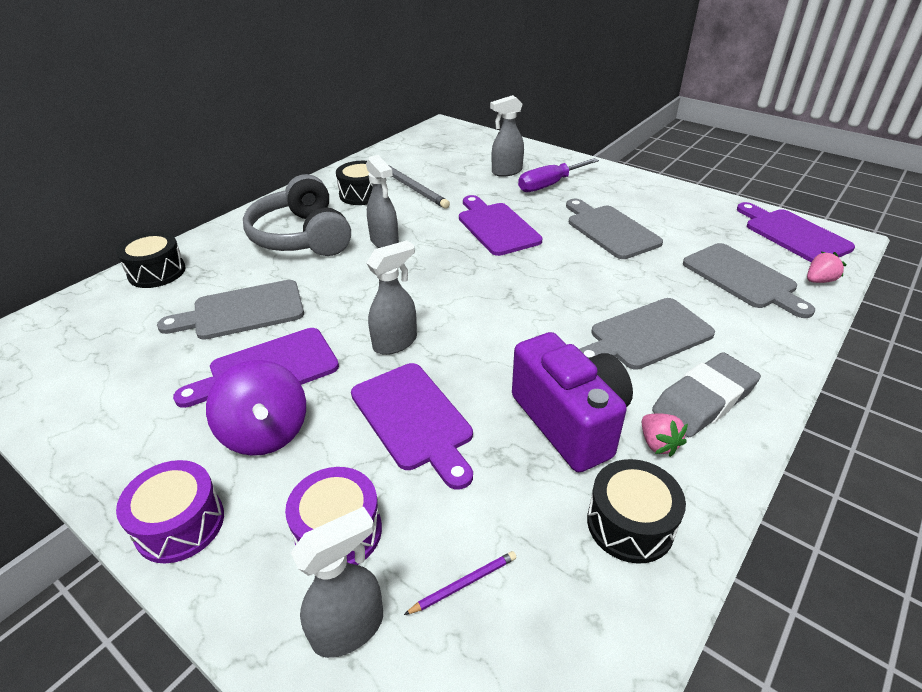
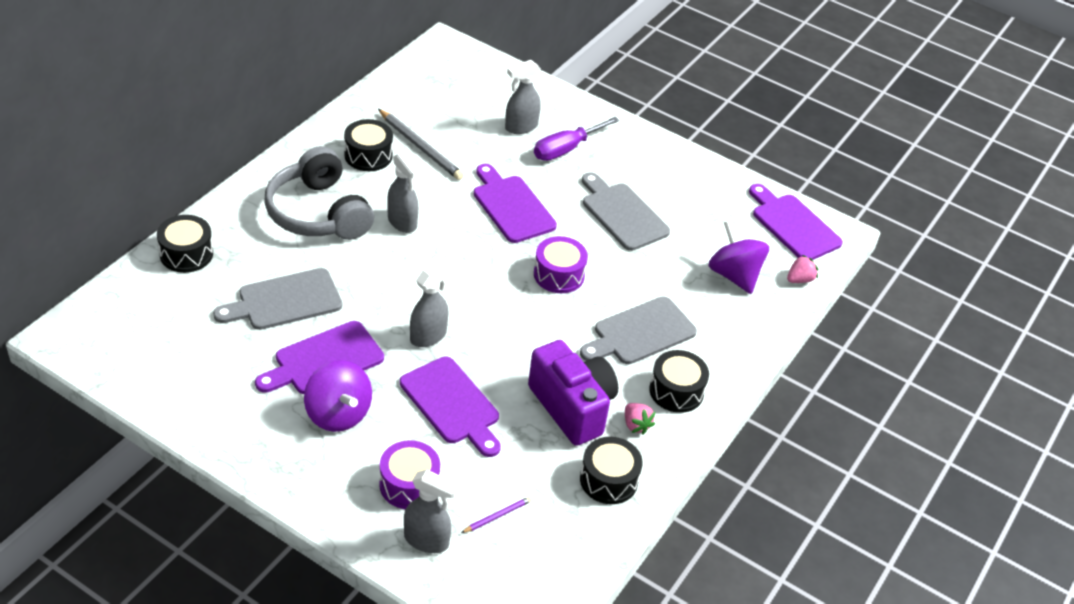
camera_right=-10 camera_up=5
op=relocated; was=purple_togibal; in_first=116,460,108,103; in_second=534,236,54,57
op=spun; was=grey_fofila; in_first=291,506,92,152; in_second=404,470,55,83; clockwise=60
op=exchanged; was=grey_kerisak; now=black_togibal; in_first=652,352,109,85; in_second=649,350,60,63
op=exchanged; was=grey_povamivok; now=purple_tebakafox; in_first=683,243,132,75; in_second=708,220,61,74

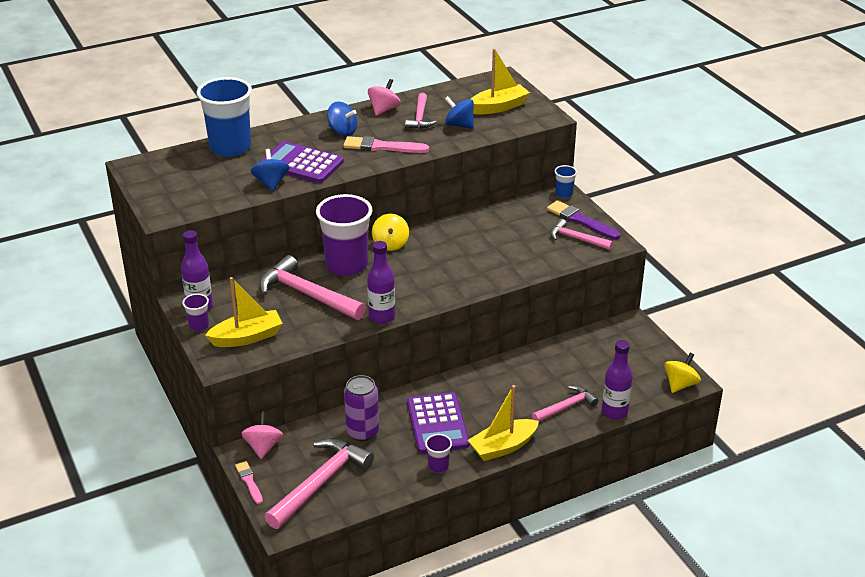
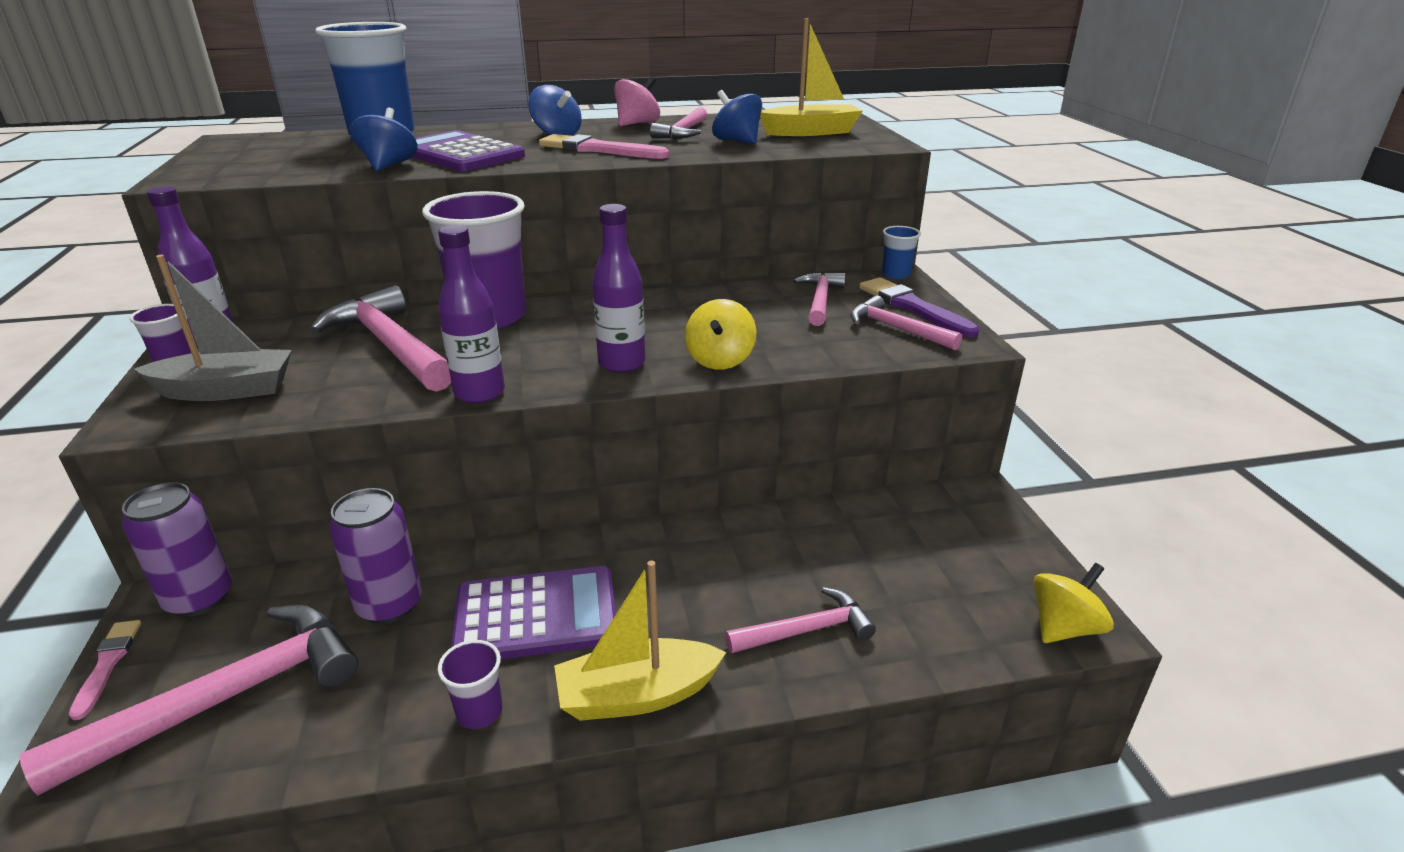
camera_right=15 camera_up=-5
op=colour; was=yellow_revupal; now=grey_revupal; in_first=205,277,78,70; in_second=134,255,158,146
op=exchanged; was=pink_tebakafox; now=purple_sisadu; in_first=241,412,42,47; in_second=122,482,110,135
op=relocated; was=yellow_tebakafox; in_first=372,213,37,38; in_second=685,299,71,71
op=spun; was=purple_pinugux; in_first=407,392,63,61; in_second=451,566,165,93; clockwise=-105
op=relocated; was=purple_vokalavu; in_first=602,340,31,80; in_second=592,204,53,169
op=appeared; now=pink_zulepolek; in_second=794,272,52,54

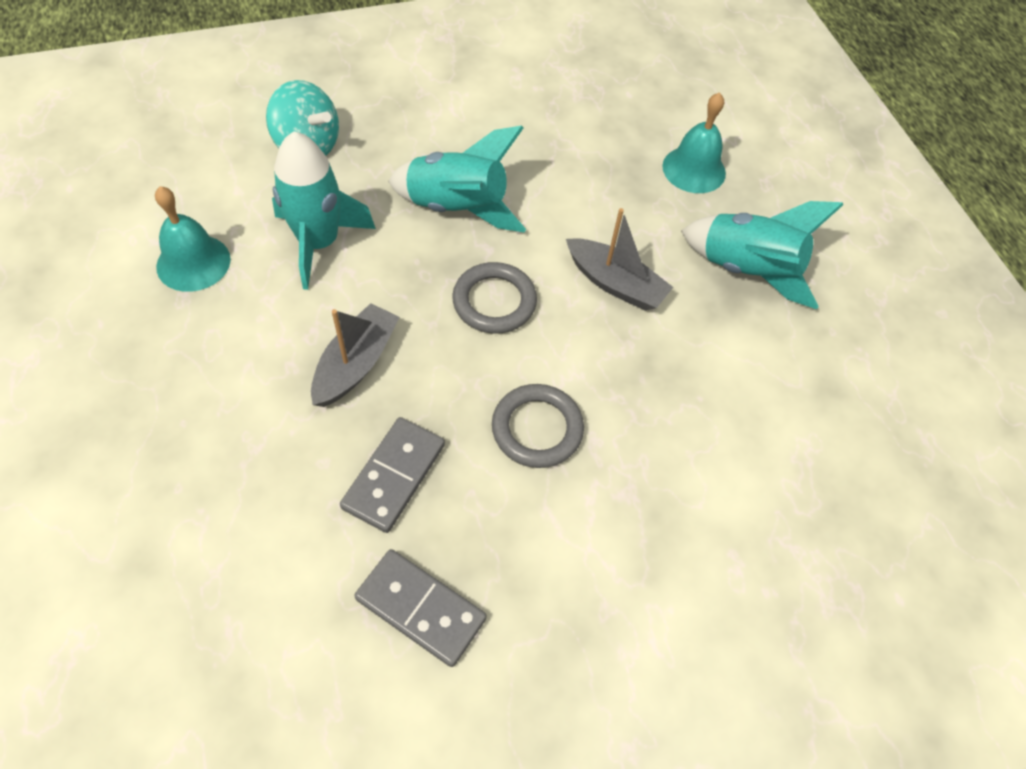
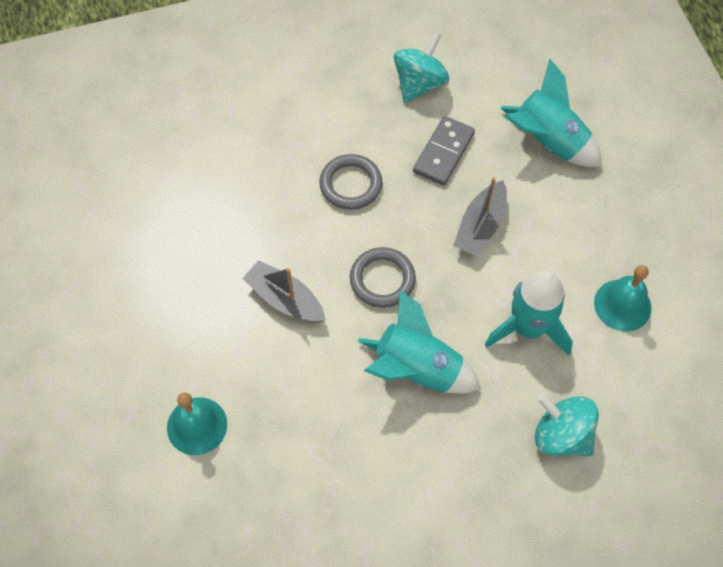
camera_right=-175 camera_up=5
op=exchanged; was=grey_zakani; now=turquoise_tebakafox; in_first=354,549,133,118; in_second=394,32,55,71
op=relocated; was=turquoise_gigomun; in_first=681,201,162,108; in_second=500,59,102,108

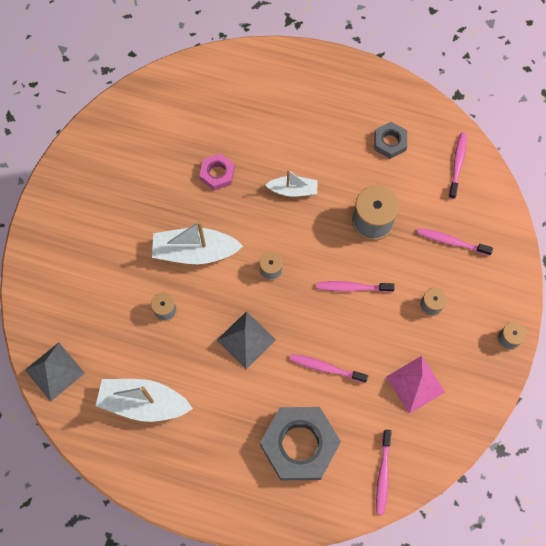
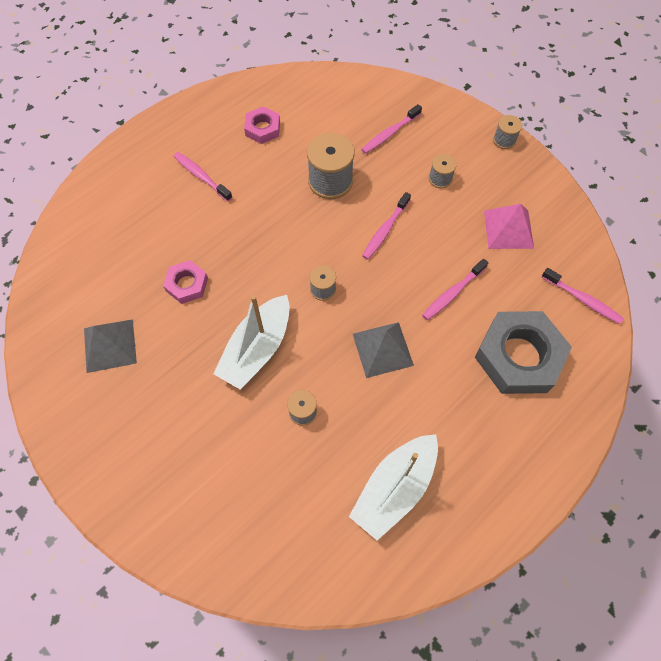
camera_right=-60 camera_up=-5
op=relocated; was=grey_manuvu; in_first=25,342,60,59; in_second=84,319,53,54
op=missing; was=white_revupal; in_first=266,169,52,28
op=colour; was=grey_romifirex; now=pink_romifirex; in_first=374,122,33,37; in_second=244,106,36,38
op=relocated; was=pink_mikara; in_first=449,132,18,67; in_second=174,152,58,49

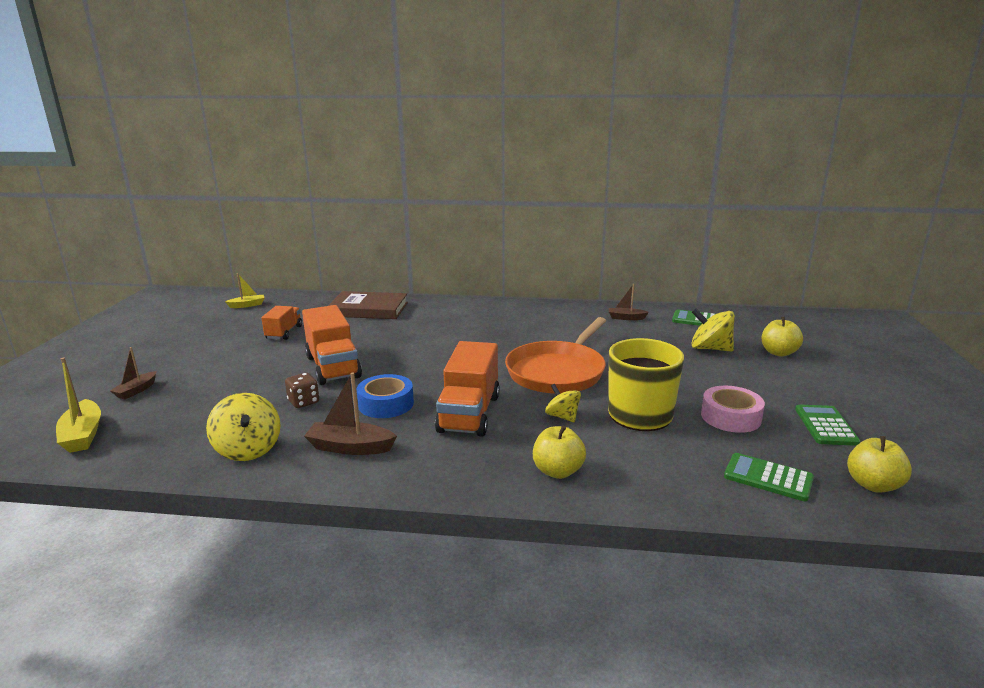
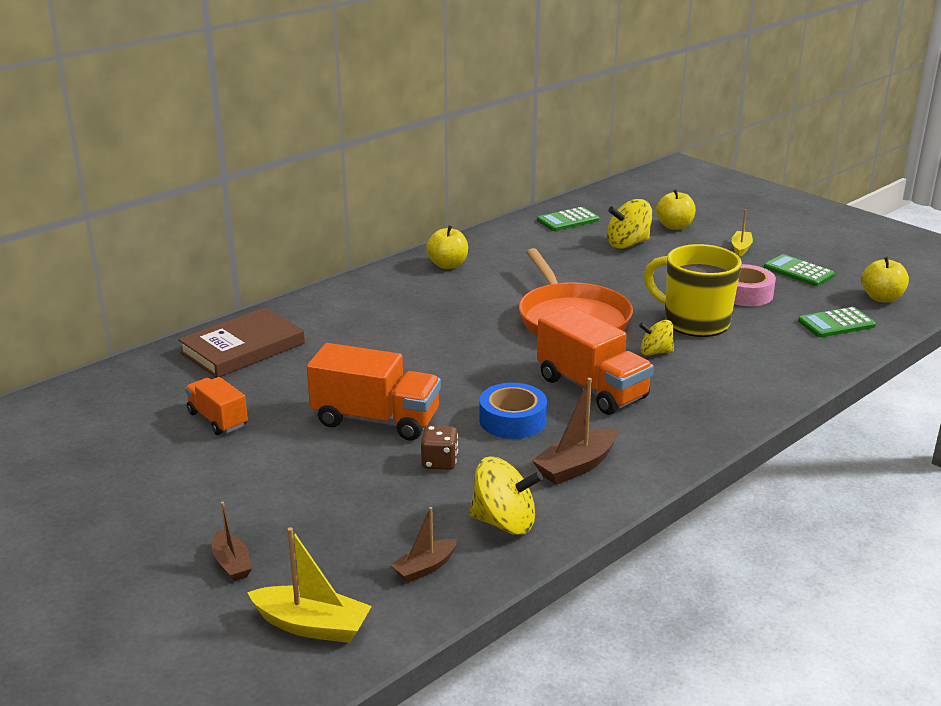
camera_right=-50 camera_up=5
op=relocated; was=yellow_revupal; in_first=225,273,39,35; in_second=731,209,22,48
op=relocated; was=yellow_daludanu; in_first=533,425,53,54; in_second=426,225,42,44
op=relocated; was=brown_revupal; in_first=609,284,40,36; in_second=391,507,66,76

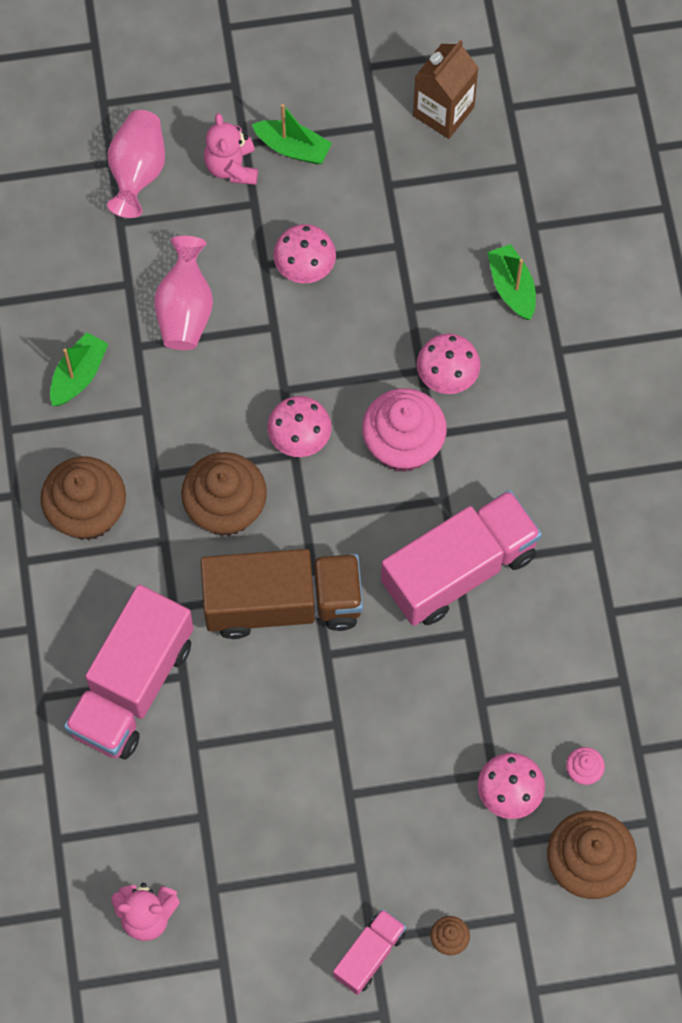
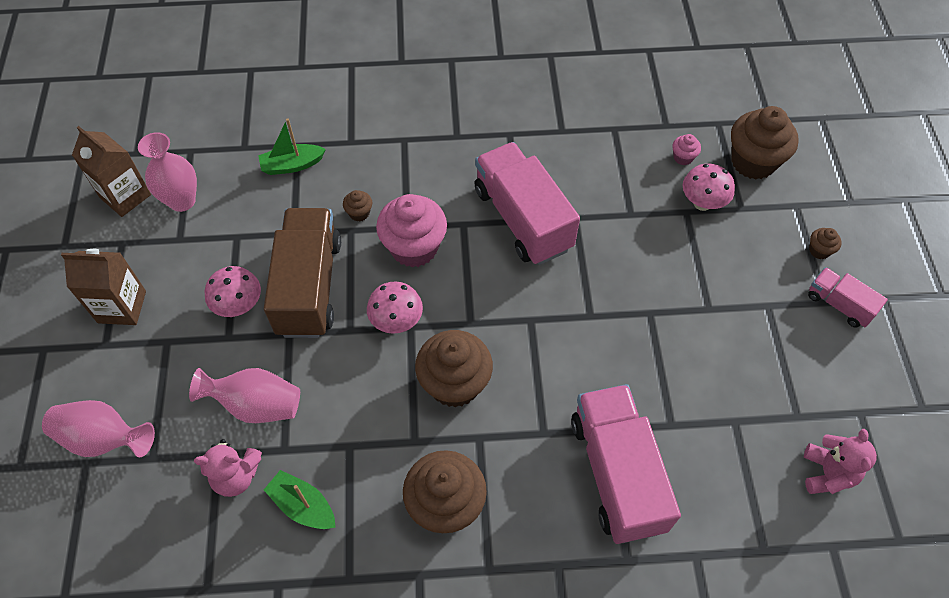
camera_right=-85 camera_up=-10
op=spun; was=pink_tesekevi; in_first=64,585,130,174; in_second=571,384,110,160; clockwise=-135
op=relocated; was=brown_tesekevi; in_first=201,549,162,90; in_second=264,208,77,130
op=relocated; was=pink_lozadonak; in_first=204,113,54,72; in_second=194,439,68,58
op=exchanged; was=green_revupal; now=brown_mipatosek; in_first=252,104,80,60; in_second=61,249,85,76
op=exchanged; was=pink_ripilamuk; now=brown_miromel; in_first=417,334,64,60; in_second=343,190,29,32
op=appeared; now=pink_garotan; in_second=138,132,59,80

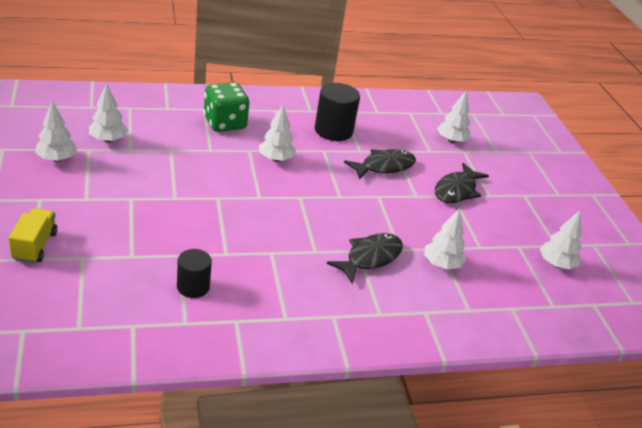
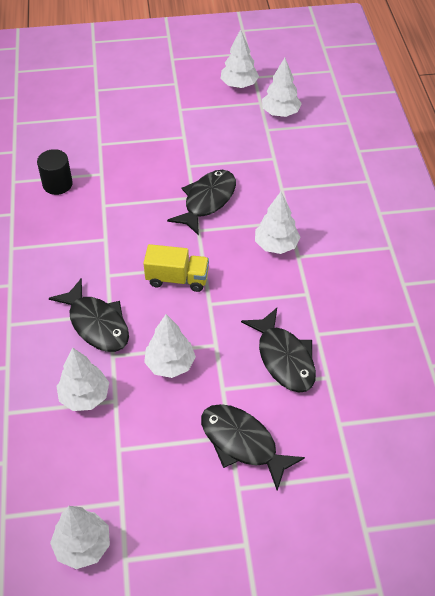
camera_right=100 camera_up=15
op=relocated; was=yellow_tesekevi; in_first=8,208,49,55; in_second=143,244,66,48
op=missing; was=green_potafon; in_first=203,83,47,49
op=missing; was=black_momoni; in_first=315,83,45,58
op=relocated; was=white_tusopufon; in_first=437,91,34,52; in_second=144,314,52,64
op=appeared; now=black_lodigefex; in_second=167,170,69,66

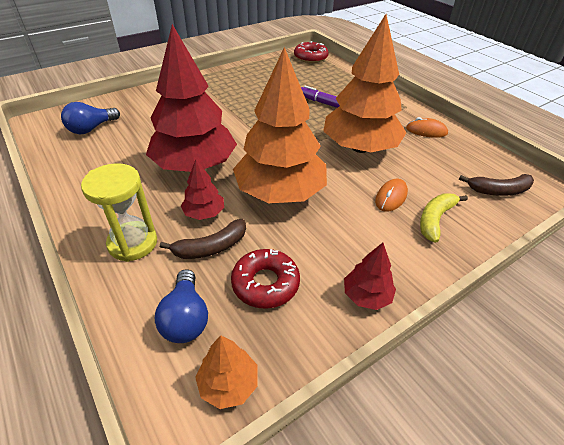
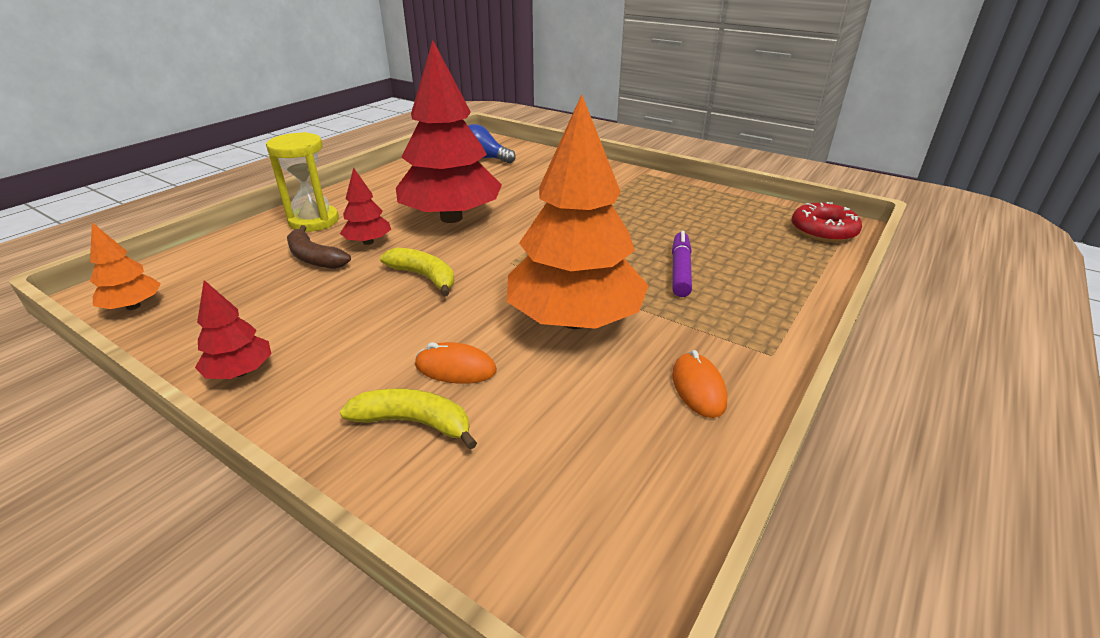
camera_right=70 camera_up=-10
op=missing; was=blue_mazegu; in_first=155,269,53,74
op=missing; was=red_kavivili; in_first=231,249,69,60
op=exchanged; was=orange_tusopufon; now=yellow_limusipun; in_first=233,47,94,156; in_second=380,248,74,49
op=missing; was=brown_limusipun; in_first=459,174,75,22

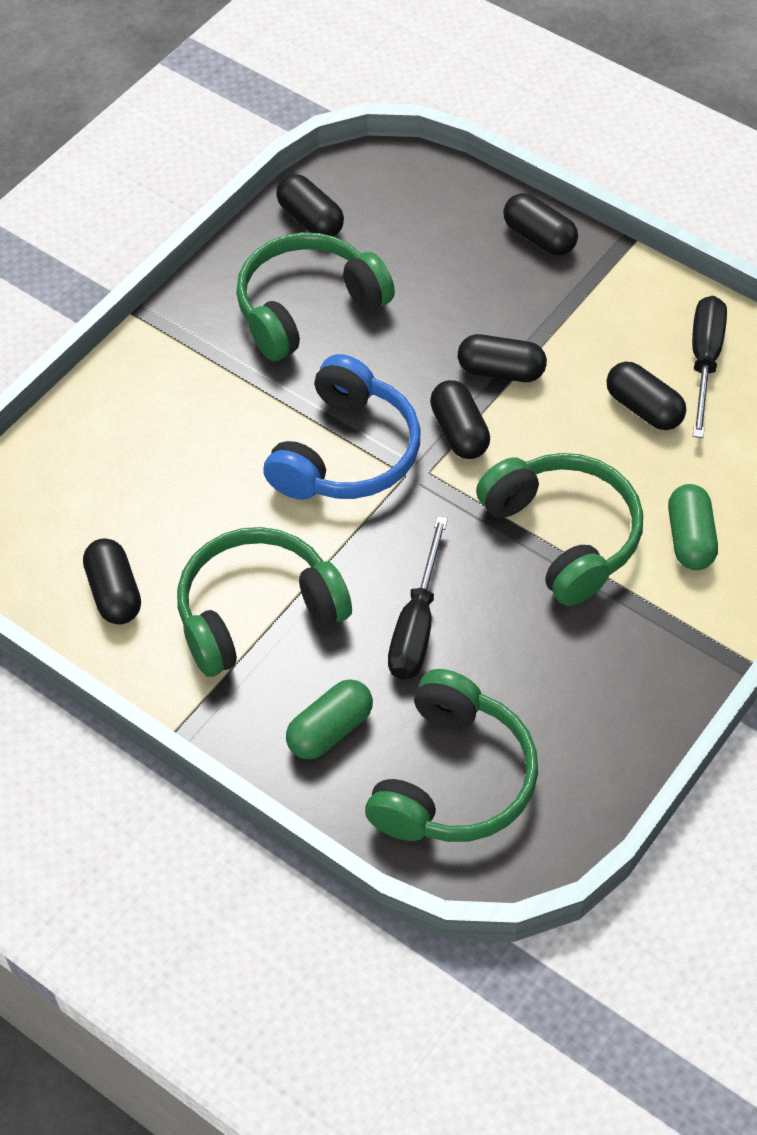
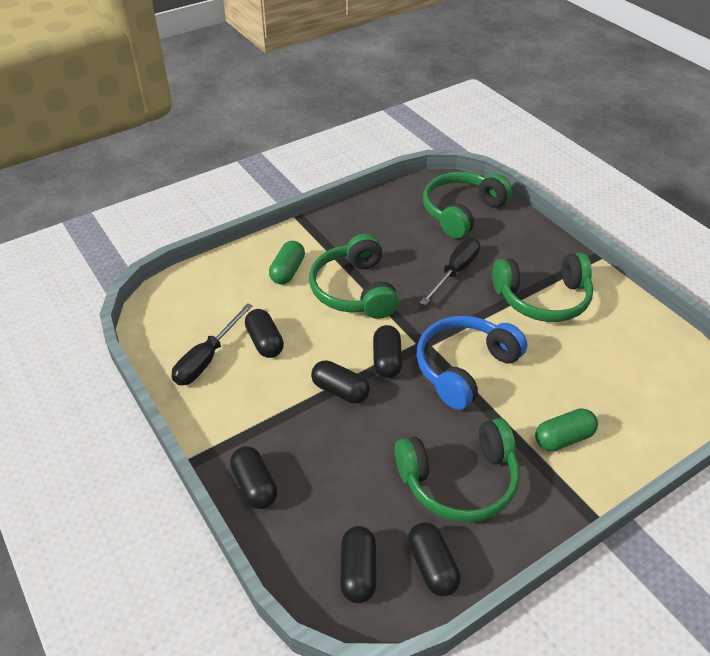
camera_right=-160 camera_up=-10
op=relocated; was=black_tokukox; in_first=83,538,58,86; in_second=340,526,36,77
op=relocated; was=green_tokukox; in_first=286,679,87,81; in_second=535,408,63,43

